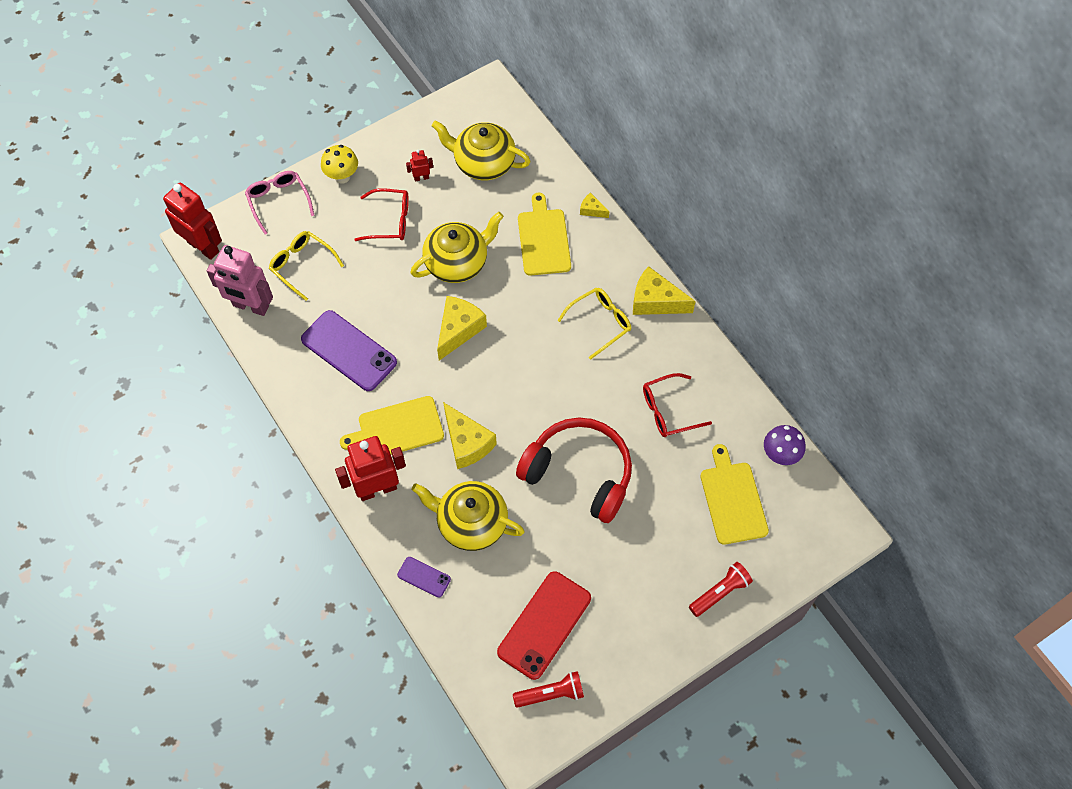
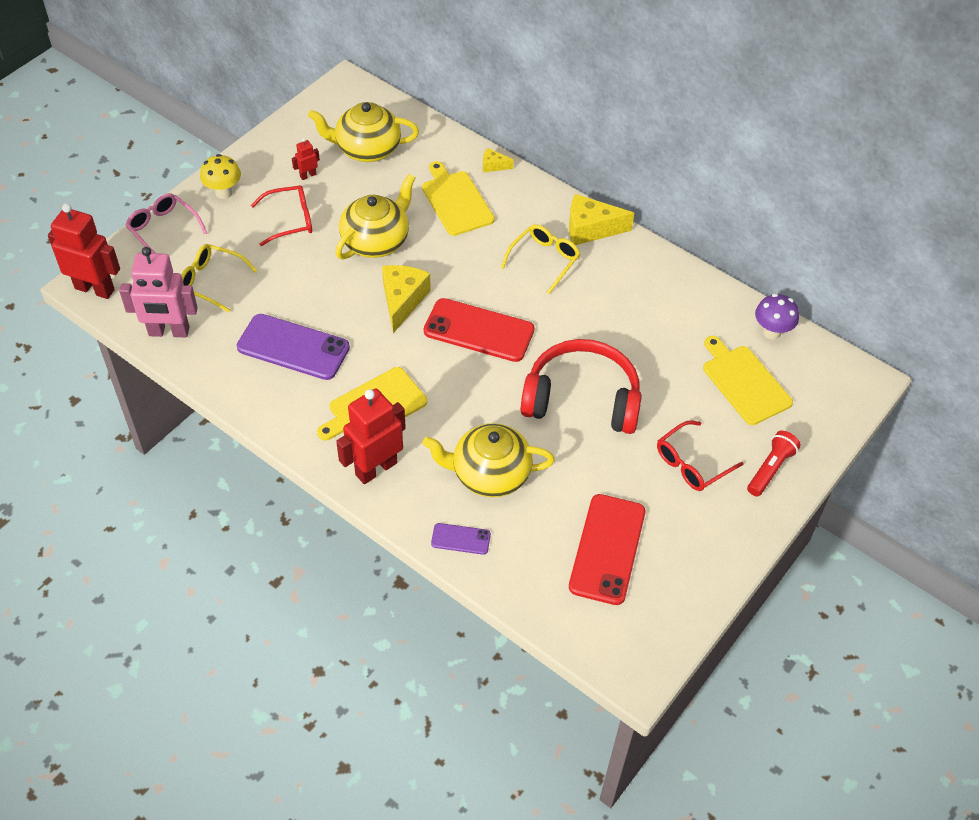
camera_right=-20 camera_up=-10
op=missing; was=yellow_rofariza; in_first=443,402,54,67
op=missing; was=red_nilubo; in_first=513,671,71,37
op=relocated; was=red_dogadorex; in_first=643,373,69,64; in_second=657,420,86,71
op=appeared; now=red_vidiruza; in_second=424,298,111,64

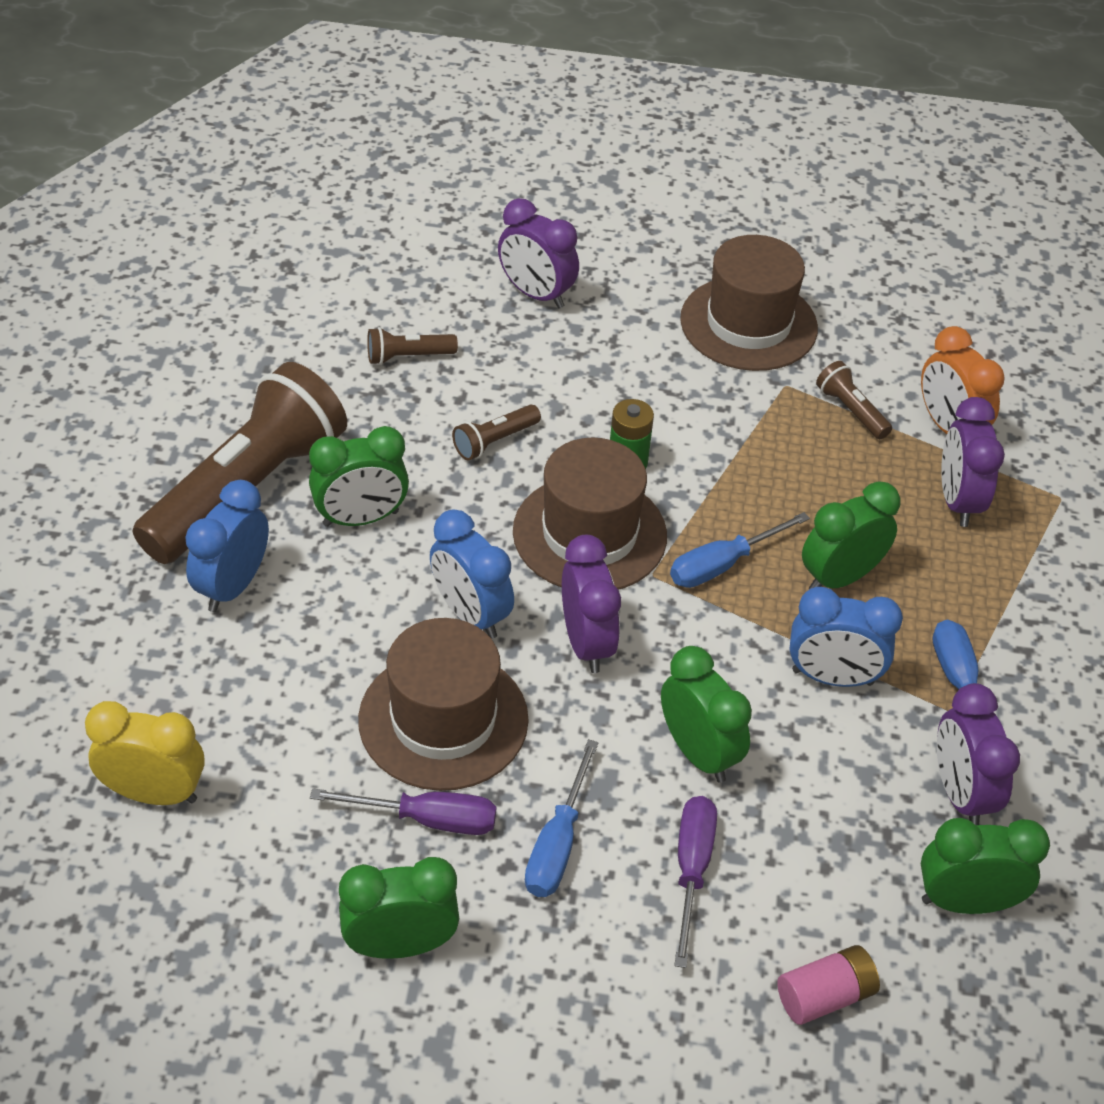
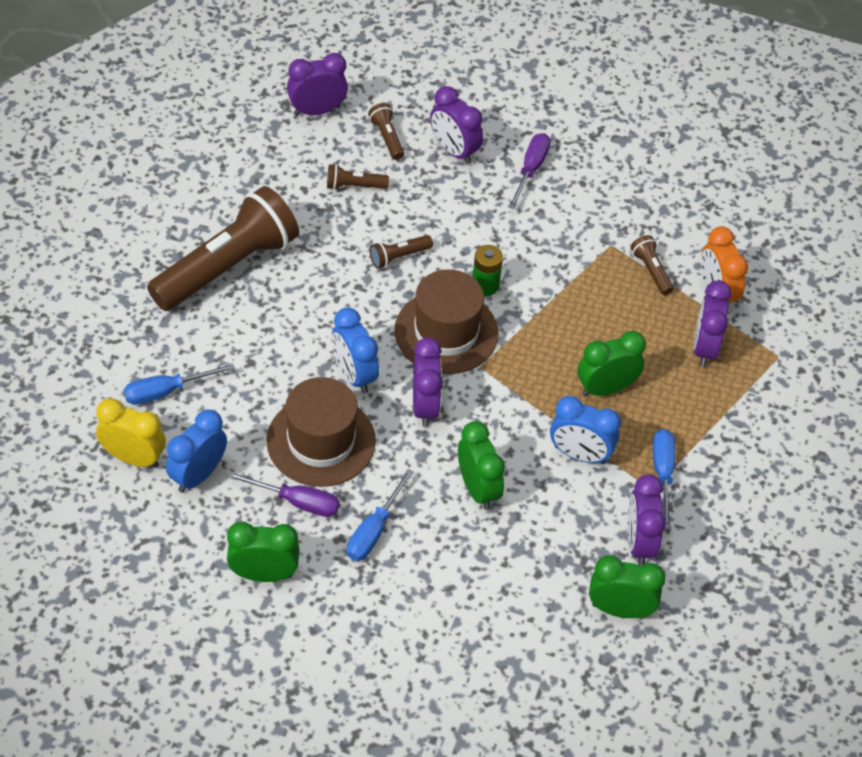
camera_right=10 camera_up=5
op=relocated; was=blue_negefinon; in_first=185,480,84,132; in_second=166,410,61,83
op=missing; was=green_negefinon; in_first=309,426,100,101
op=relocated; was=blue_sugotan; in_first=670,512,140,76; in_second=124,363,111,42
op=relocated; was=purple_sugotan; in_first=674,796,43,172; in_second=508,133,43,76
op=missing; was=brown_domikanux; in_first=680,235,138,136
op=missing; was=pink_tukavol; in_first=777,945,103,80
op=appeared; now=purple_negefinon; in_second=287,53,61,63
op=appeared; now=brown_nilubo; in_second=368,103,36,57

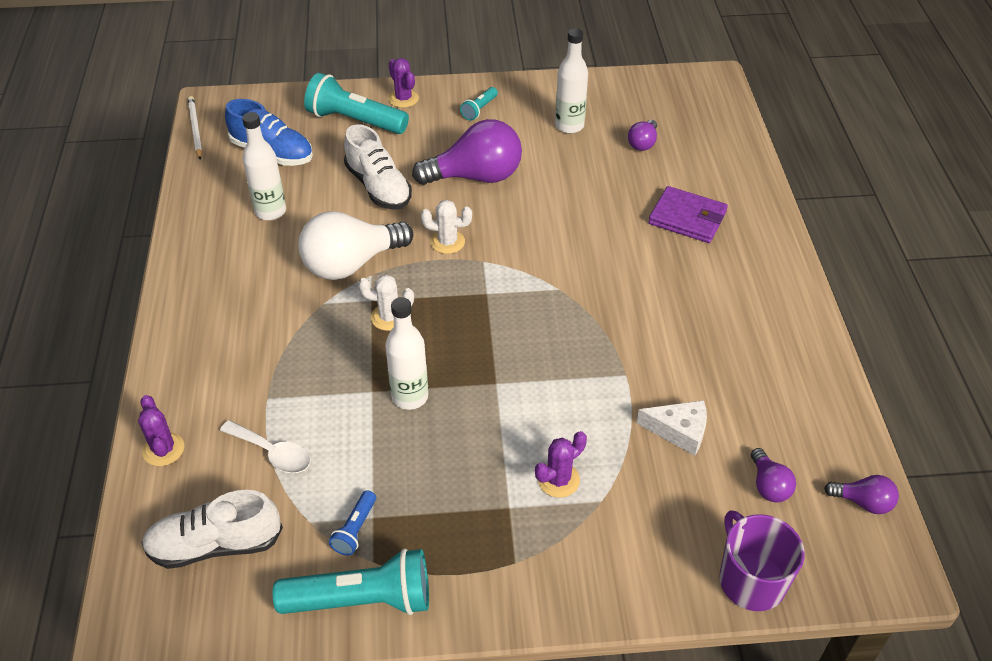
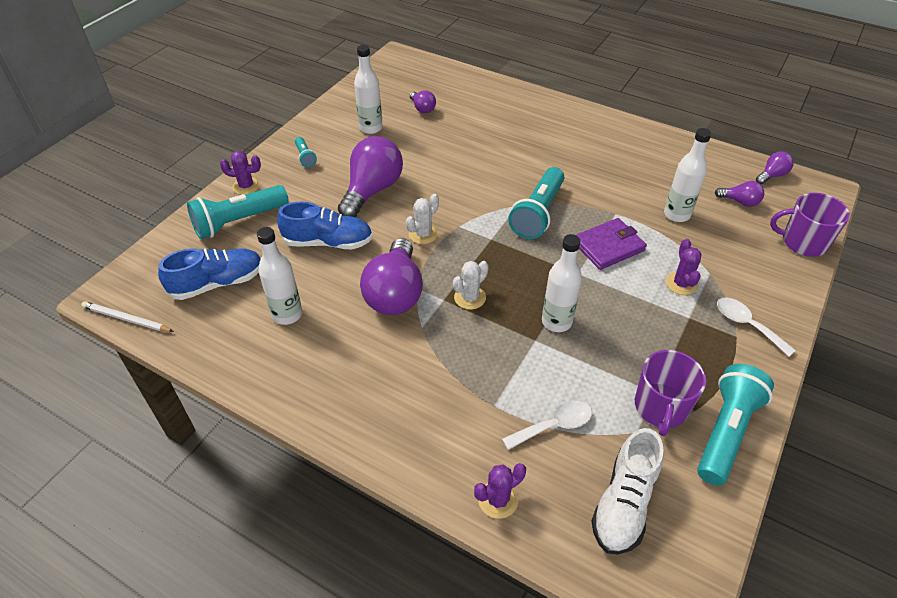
camera_right=-55 camera_up=0
op=spun; was=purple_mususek; in_first=138,395,46,71; in_second=474,463,52,56; clockwise=-45
op=colour; was=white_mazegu; now=purple_mazegu; in_first=299,211,114,69; in_second=360,238,63,77
op=exchanged; was=blue_nilubo; now=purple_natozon; in_first=329,490,47,66; in_second=635,350,71,86
op=colour; was=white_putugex; now=blue_putugex; in_first=344,124,68,86; in_second=277,202,96,47
op=exchanged; was=white_rofariza; now=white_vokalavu; in_first=637,400,70,56; in_second=664,128,48,94
op=relocated; was=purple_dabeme; in_first=648,186,80,57; in_second=576,218,71,52
op=appeared; now=turquoise_nilubo; in_second=508,167,56,72
op=appeared; now=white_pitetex; in_second=717,298,79,59

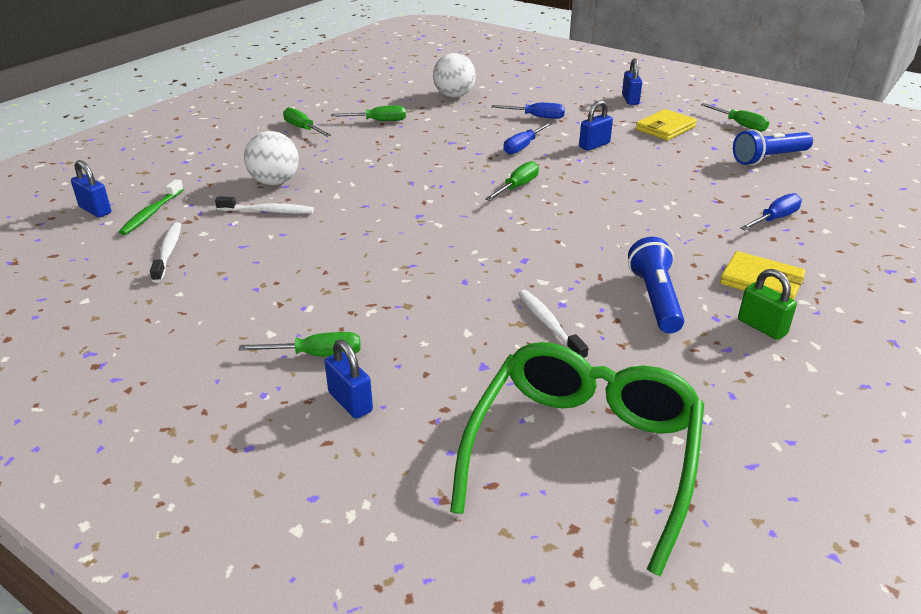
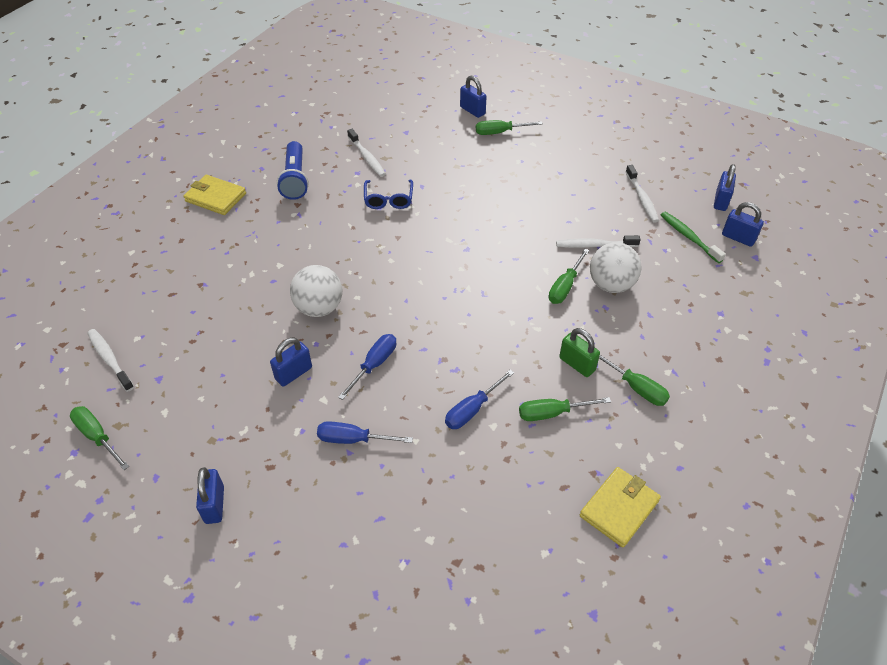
camera_right=175 camera_up=15
op=spun; was=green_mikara; in_first=119,179,65,56; in_second=661,212,65,51; clockwise=-45
op=relocated; was=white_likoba; in_first=433,53,43,45; in_second=290,265,52,52
op=missing; was=green_dogadorex; in_first=450,342,254,235
op=relocated; was=green_sugotan; in_first=485,161,54,40; in_second=548,249,41,55
op=relocated; was=yellow_dabeme; in_first=636,109,61,31; in_second=580,467,81,81
op=exchanged; was=blue_nilubo; now=white_mikara; in_first=733,129,80,36; in_second=87,329,47,63
op=relocated; was=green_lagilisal; in_first=738,269,59,71; in_second=559,328,41,49
op=relocated; was=blue_sugotan; in_first=740,193,62,37; in_second=445,370,69,59
op=appeared; now=blue_dogadorex; in_second=364,180,49,29
op=appeared; now=blue_lagilisal; in_second=714,164,22,47

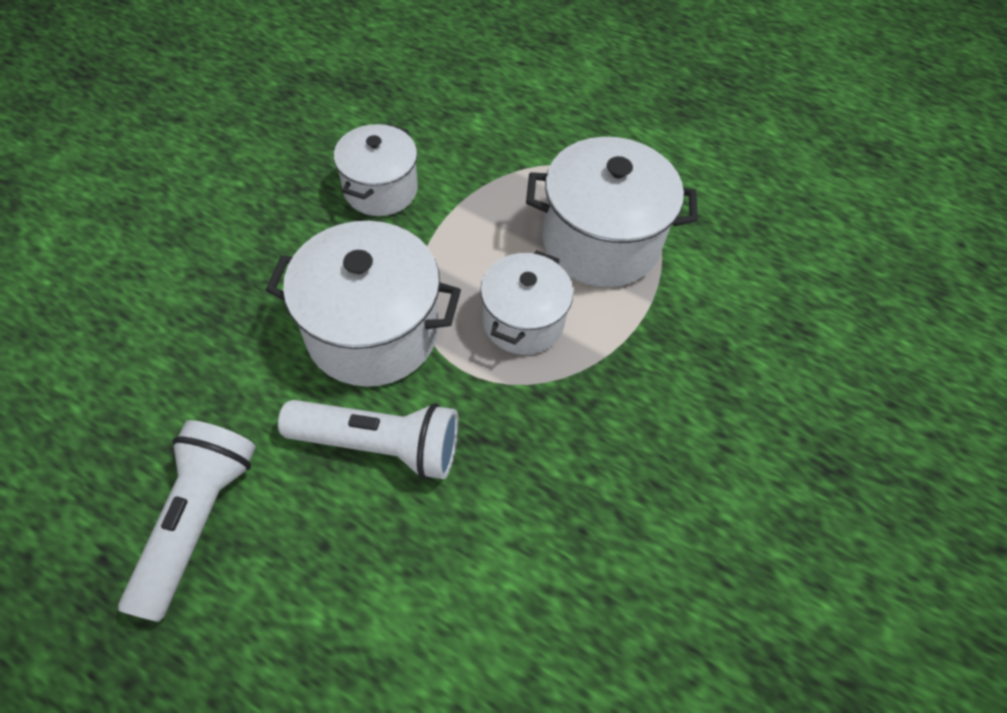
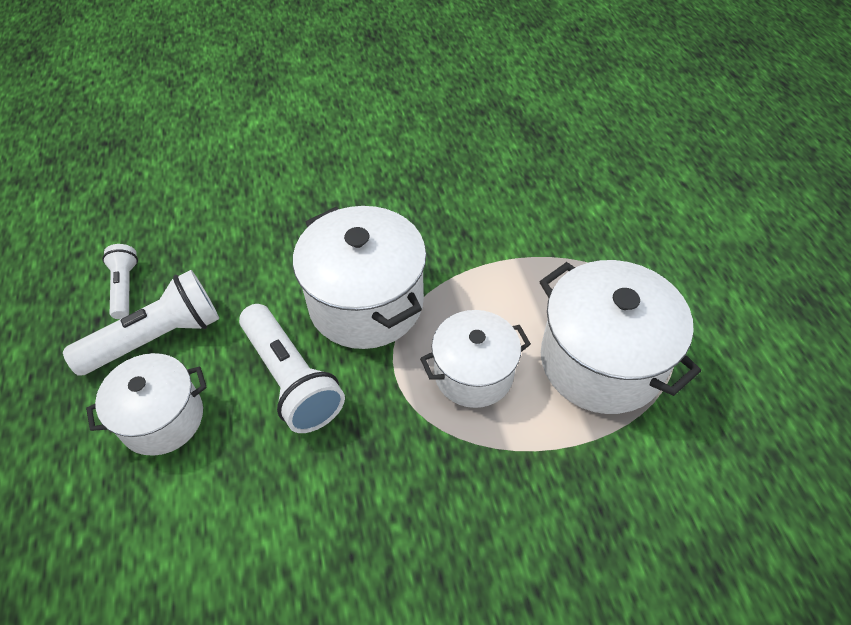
camera_right=50 camera_up=-5
op=relocated; was=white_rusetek; in_first=334,124,84,92; in_second=86,353,121,103
op=appeared; now=white_nilubo; in_second=102,244,36,75

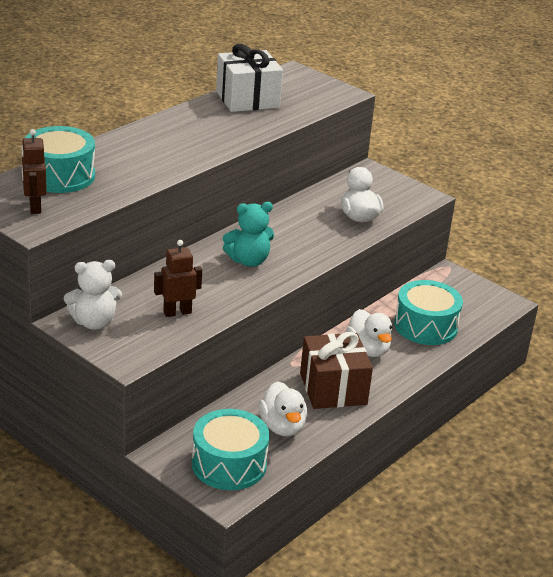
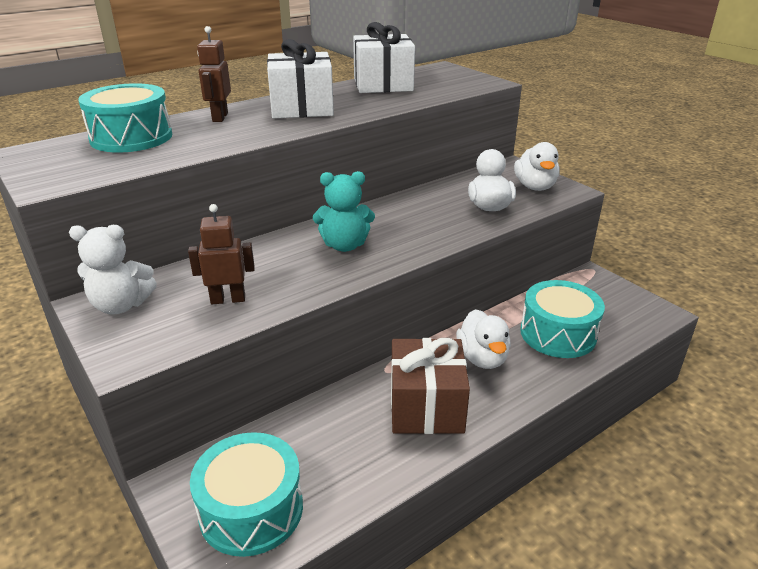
camera_right=15 camera_up=0
op=relocated; was=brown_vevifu; in_first=21,129,26,85; in_second=197,26,34,96
op=relocated; was=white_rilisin; in_first=259,381,48,55; in_second=514,142,46,49
op=appeared; now=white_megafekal; in_second=267,39,67,80

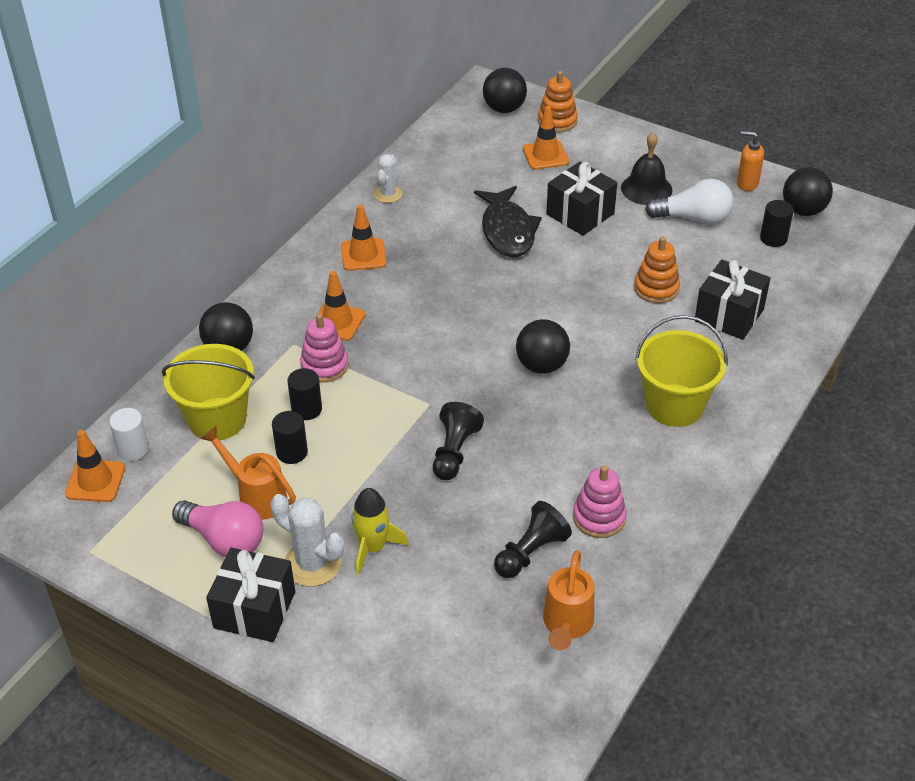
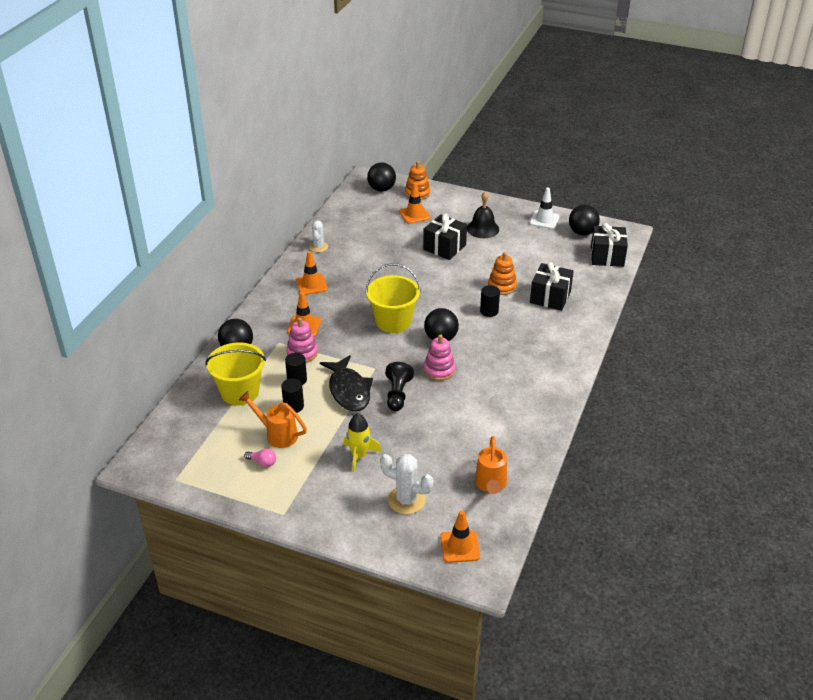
camera_right=-10 camera_up=-5
op=relocated; was=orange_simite; in_first=65,430,60,72; in_second=440,510,40,53
op=missing; was=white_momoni; in_first=109,408,40,53
op=size; was=pink_mazegu; in_first=172,500,91,57; in_second=244,449,32,18; ratio=0.5
op=relocated; was=black_megafekal; in_first=206,548,89,94; in_second=591,223,37,44
op=relocated; was=white_mususek; in_first=270,494,74,93; in_second=380,454,53,60
op=relocated; was=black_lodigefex; in_first=474,186,68,71; in_second=320,355,53,57
op=missing; was=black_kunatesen; in_first=494,501,78,77
op=relocated; was=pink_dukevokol; in_first=573,465,54,73; in_second=424,334,31,47
op=relocated; was=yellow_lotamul; in_first=635,315,93,112; in_second=365,263,56,70
op=missing; was=white_mazegu; in_first=645,179,88,46
op=exchanged; was=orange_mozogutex; now=white_simite; in_first=737,131,27,60; in_second=530,187,30,42
op=relocated; was=black_momoni; in_first=760,200,34,47; in_second=480,285,20,32

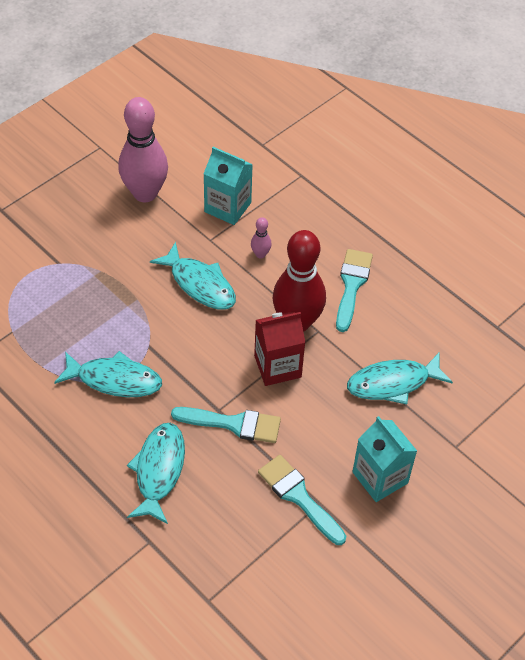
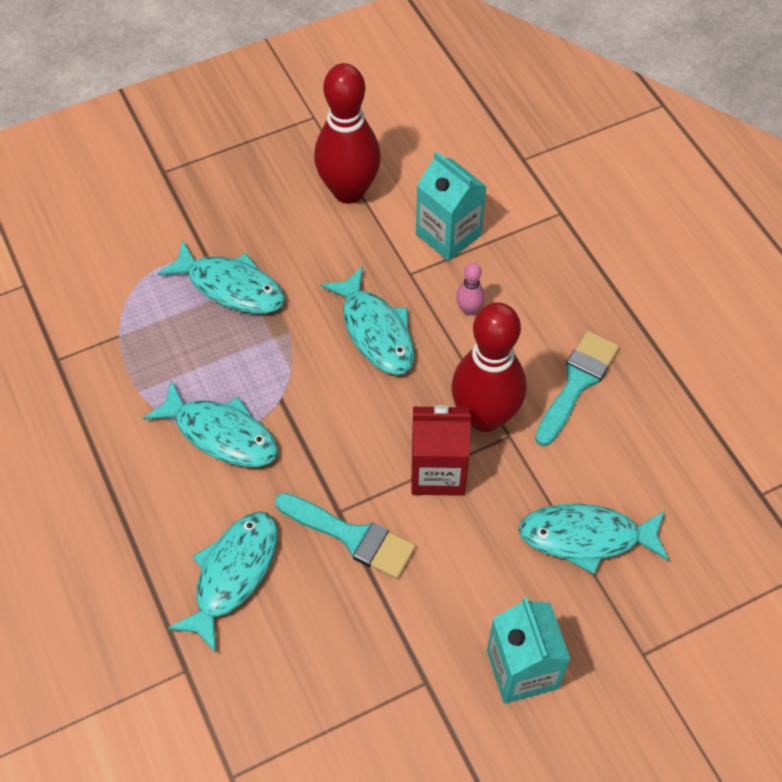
camera_right=20 camera_up=5
op=colour; was=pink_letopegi; now=red_letopegi; in_first=118,97,50,105; in_second=314,63,67,141
op=missing; was=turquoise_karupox; in_first=258,455,88,90
op=appeared; now=turquoise_lodigefex; in_second=157,240,128,74

